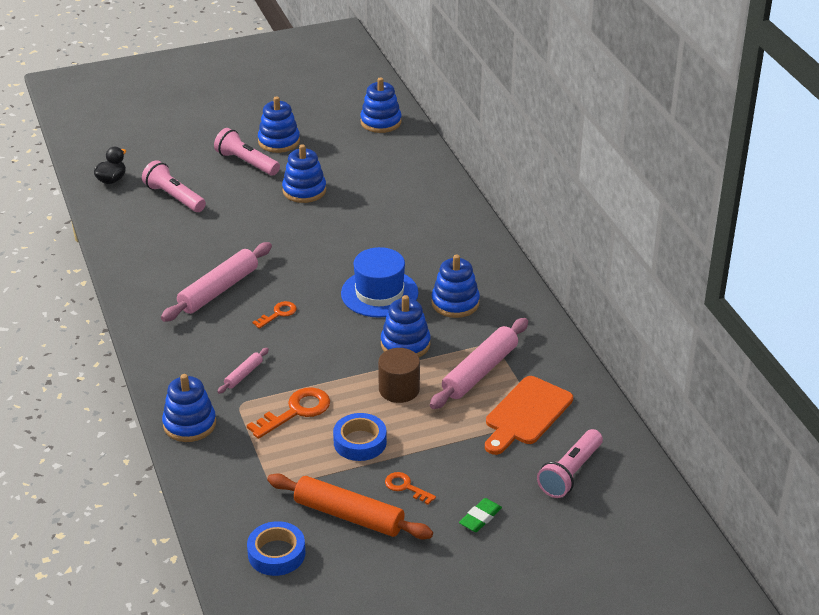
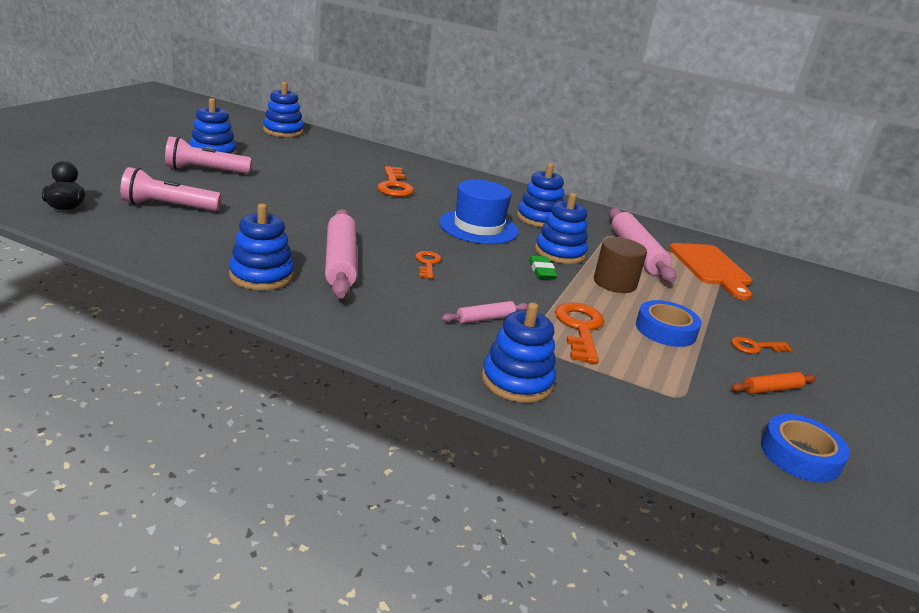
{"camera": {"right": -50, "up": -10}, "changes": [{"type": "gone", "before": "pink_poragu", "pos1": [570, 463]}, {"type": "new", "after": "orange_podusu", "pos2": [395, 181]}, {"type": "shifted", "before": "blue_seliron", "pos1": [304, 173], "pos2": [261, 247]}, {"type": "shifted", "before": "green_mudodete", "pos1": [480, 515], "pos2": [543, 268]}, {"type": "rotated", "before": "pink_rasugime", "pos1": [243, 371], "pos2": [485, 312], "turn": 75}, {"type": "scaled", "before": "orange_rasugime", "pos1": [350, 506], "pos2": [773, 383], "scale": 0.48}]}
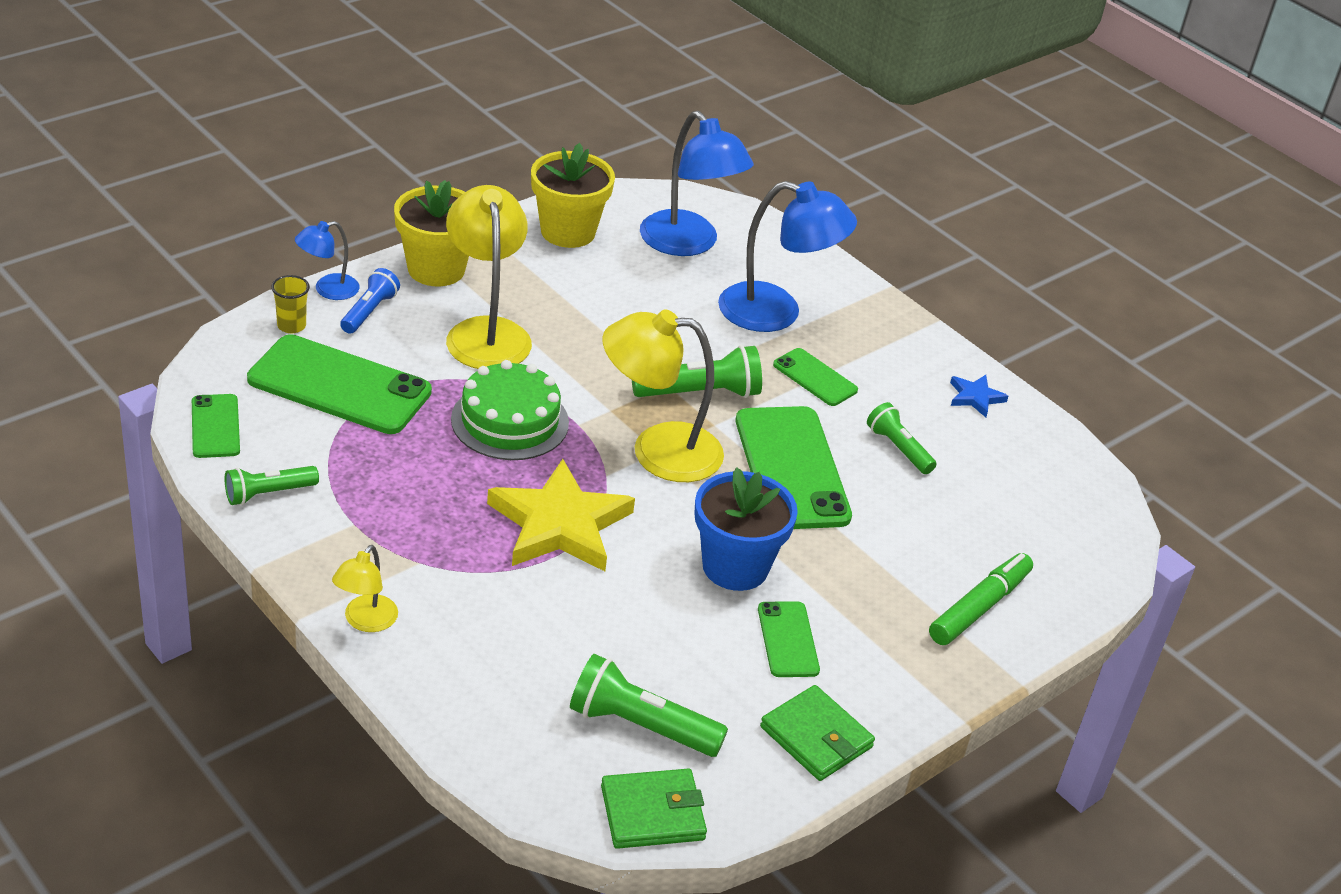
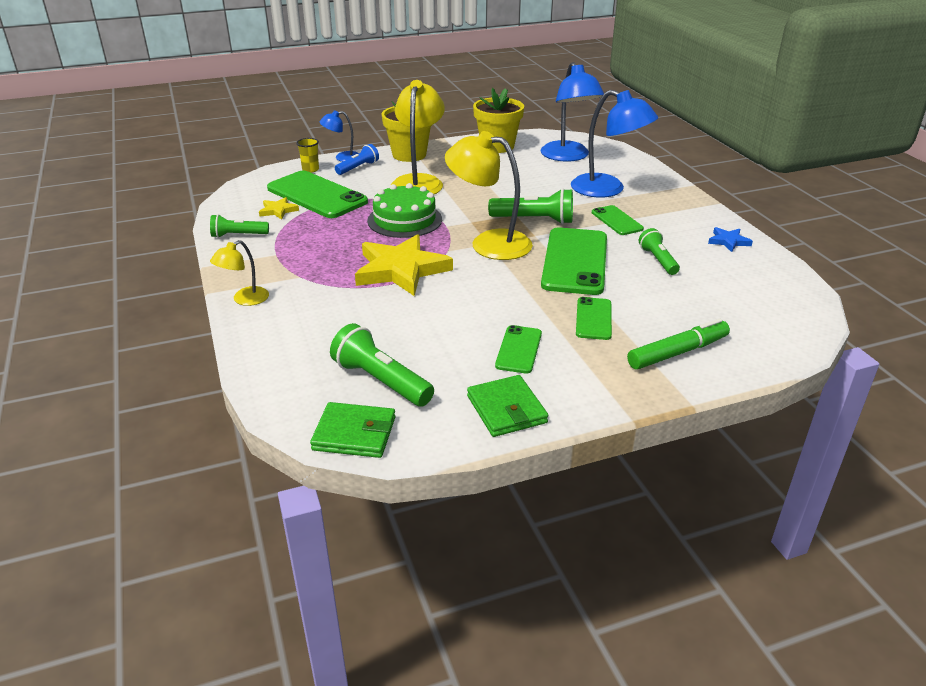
{"camera": {"right": 25, "up": -5}, "changes": [{"type": "gone", "before": "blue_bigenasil", "pos1": [746, 529]}, {"type": "new", "after": "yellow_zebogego", "pos2": [279, 208]}, {"type": "shifted", "before": "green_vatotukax", "pos1": [216, 426], "pos2": [594, 318]}]}
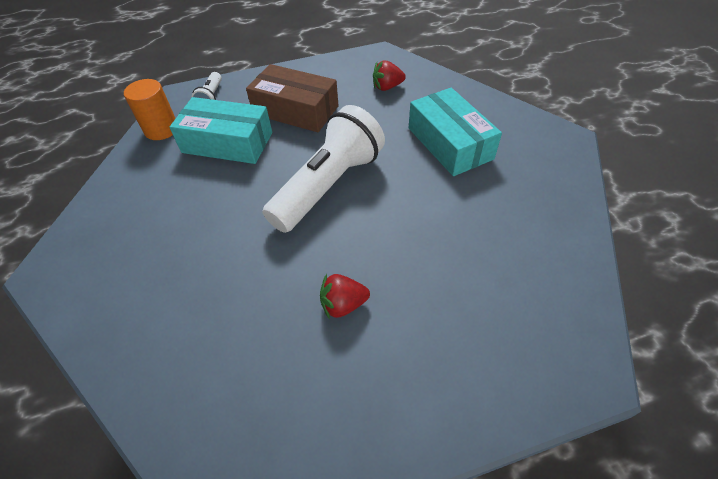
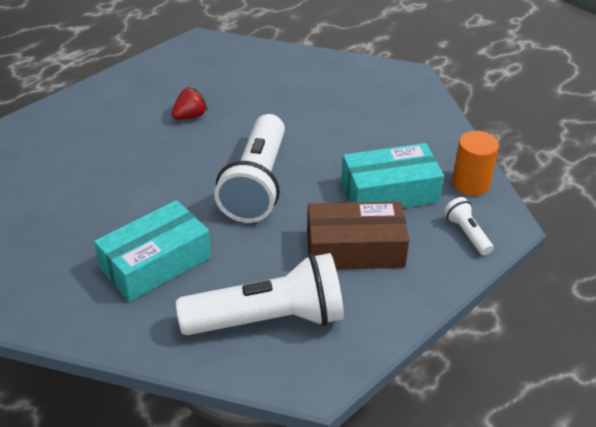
{"camera": {"right": 150, "up": -10}, "changes": [{"type": "swapped", "before": "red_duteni", "after": "white_poragu", "pos1": [389, 75], "pos2": [260, 294]}, {"type": "rotated", "before": "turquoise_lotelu", "pos1": [455, 132], "pos2": [152, 251], "turn": -75}]}
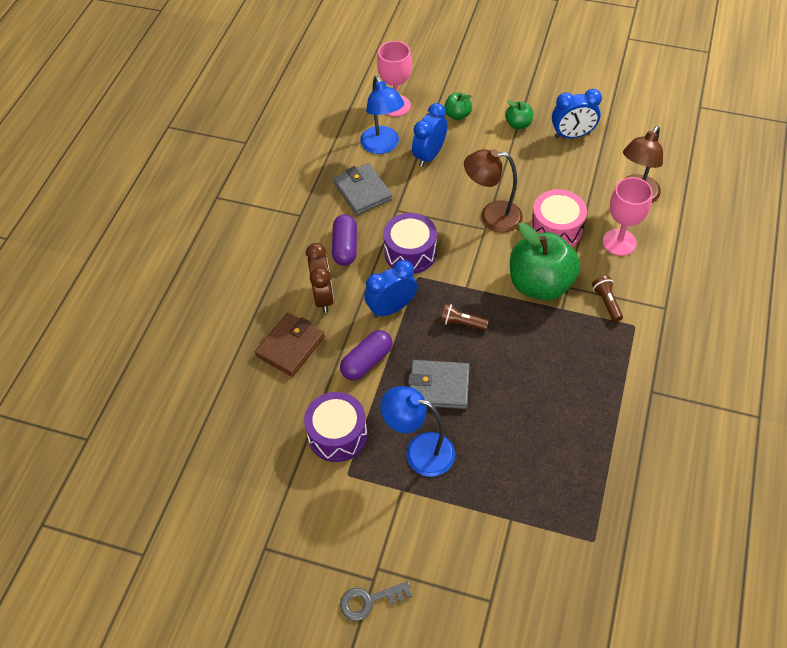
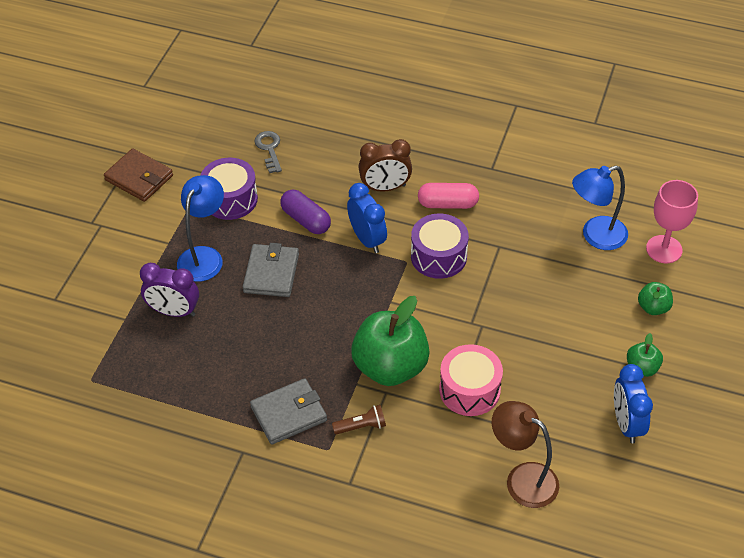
{"camera": {"right": 90, "up": -5}, "changes": [{"type": "gone", "before": "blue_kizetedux", "pos1": [429, 135]}, {"type": "gone", "before": "brown_poragu", "pos1": [465, 317]}, {"type": "gone", "before": "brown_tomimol", "pos1": [493, 191]}, {"type": "gone", "before": "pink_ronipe", "pos1": [628, 216]}, {"type": "new", "after": "purple_kizetedux", "pos2": [169, 290]}, {"type": "shifted", "before": "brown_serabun", "pos1": [290, 345], "pos2": [138, 175]}, {"type": "shifted", "before": "grey_serabun", "pos1": [362, 189], "pos2": [288, 411]}, {"type": "shifted", "before": "grey_podusu", "pos1": [376, 601], "pos2": [268, 152]}, {"type": "repainted", "before": "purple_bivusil", "after": "pink_bivusil", "pos1": [344, 240], "pos2": [448, 196]}]}
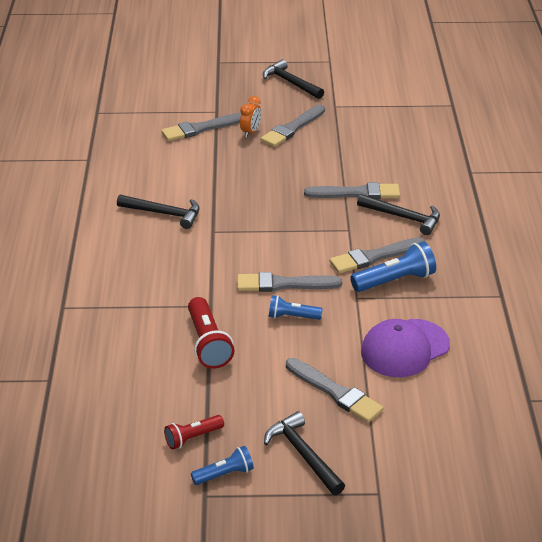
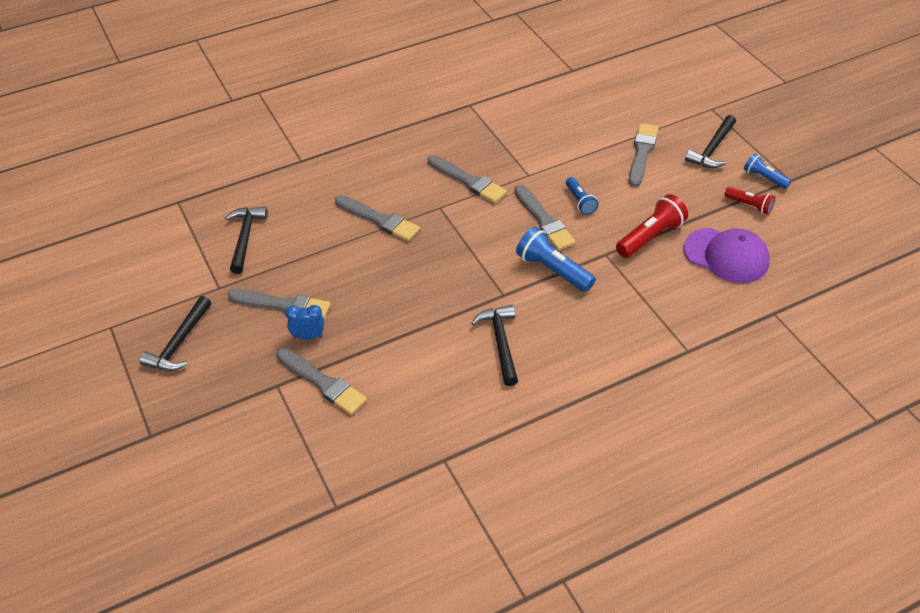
{"camera": {"right": -115, "up": 10}, "changes": [{"type": "shifted", "before": "blue_poragu", "pos1": [393, 266], "pos2": [556, 259]}, {"type": "shifted", "before": "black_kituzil", "pos1": [398, 214], "pos2": [246, 240]}, {"type": "shifted", "before": "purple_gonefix", "pos1": [405, 348], "pos2": [727, 255]}, {"type": "repainted", "before": "orange_kizetedux", "after": "blue_kizetedux", "pos1": [250, 116], "pos2": [304, 322]}, {"type": "rotated", "before": "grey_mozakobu", "pos1": [352, 190], "pos2": [377, 218], "turn": 150}]}
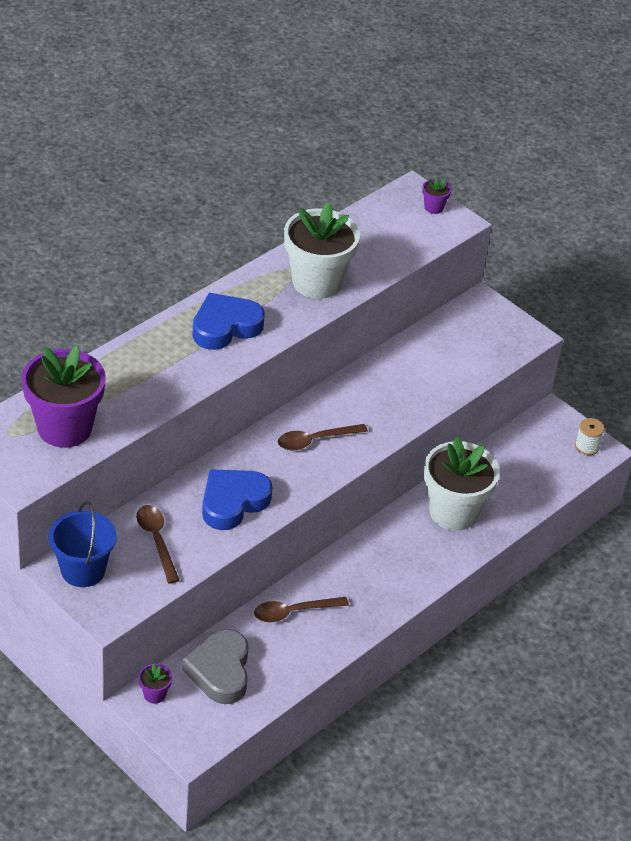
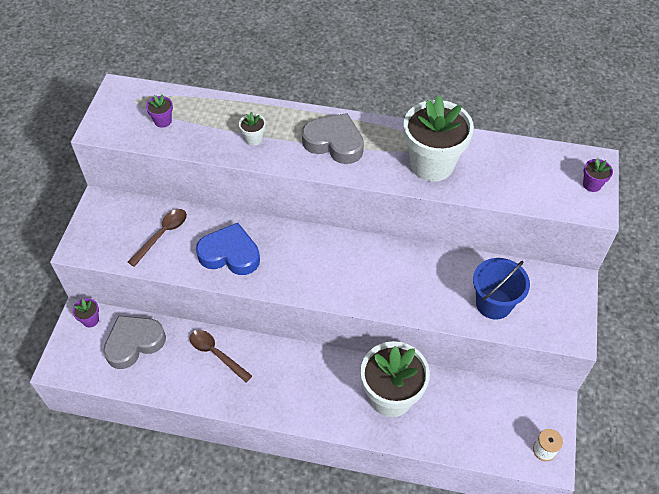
{"camera": {"right": 60, "up": 10}, "changes": [{"type": "gone", "before": "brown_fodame", "pos1": [323, 437]}, {"type": "new", "after": "white_bigenasil", "pos2": [252, 129]}, {"type": "shifted", "before": "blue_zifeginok", "pos1": [83, 544], "pos2": [501, 289]}, {"type": "repainted", "before": "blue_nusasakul", "after": "grey_nusasakul", "pos1": [228, 321], "pos2": [333, 138]}, {"type": "scaled", "before": "purple_bigenasil", "pos1": [63, 396], "pos2": [159, 111], "scale": 0.41}]}
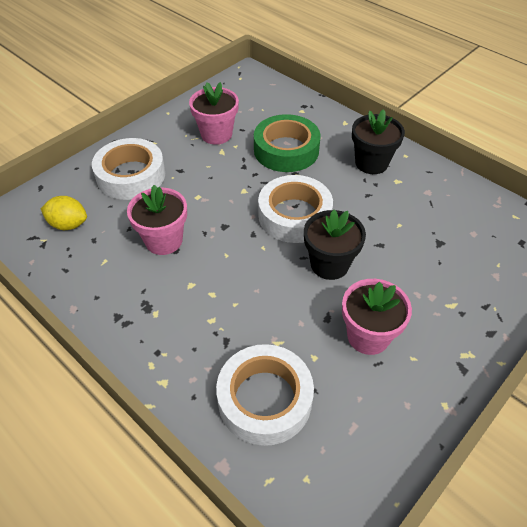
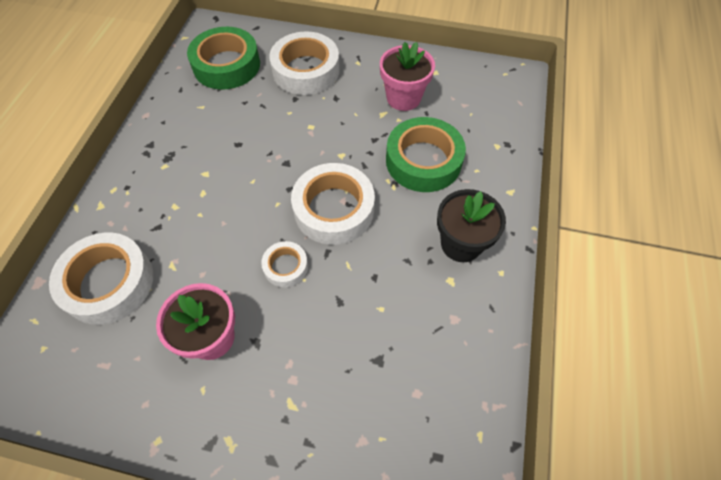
{"camera": {"right": 60, "up": 10}, "changes": [{"type": "gone", "before": "pink_bigenasil", "pos1": [157, 220]}, {"type": "swapped", "before": "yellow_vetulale", "after": "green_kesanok", "pos1": [64, 213], "pos2": [223, 58]}, {"type": "swapped", "before": "black_bigenasil", "after": "white_kesanok", "pos1": [335, 245], "pos2": [284, 264]}]}
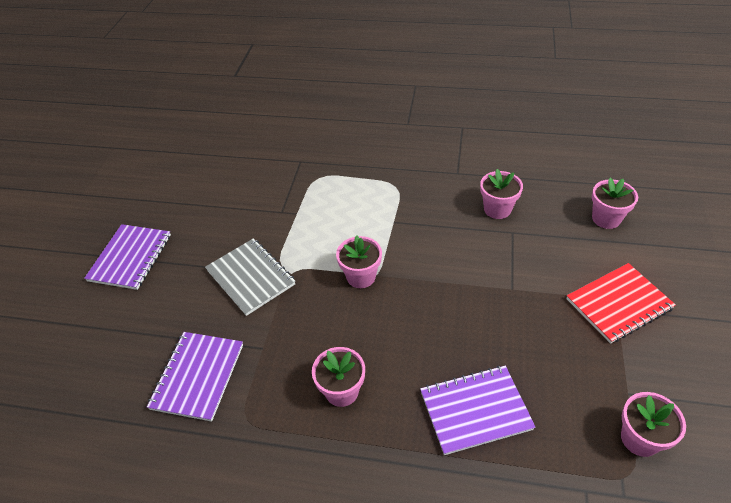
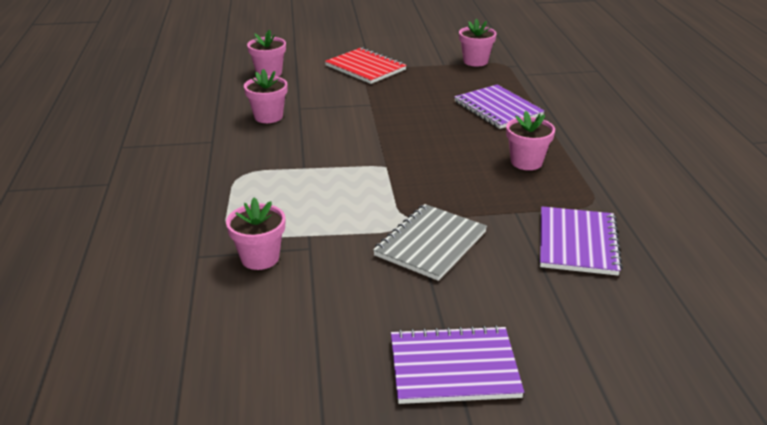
{"camera": {"right": -110, "up": -15}, "changes": [{"type": "shifted", "before": "pink_bigenasil", "pos1": [359, 261], "pos2": [255, 233]}, {"type": "rotated", "before": "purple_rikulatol", "pos1": [195, 377], "pos2": [581, 241], "turn": -75}]}
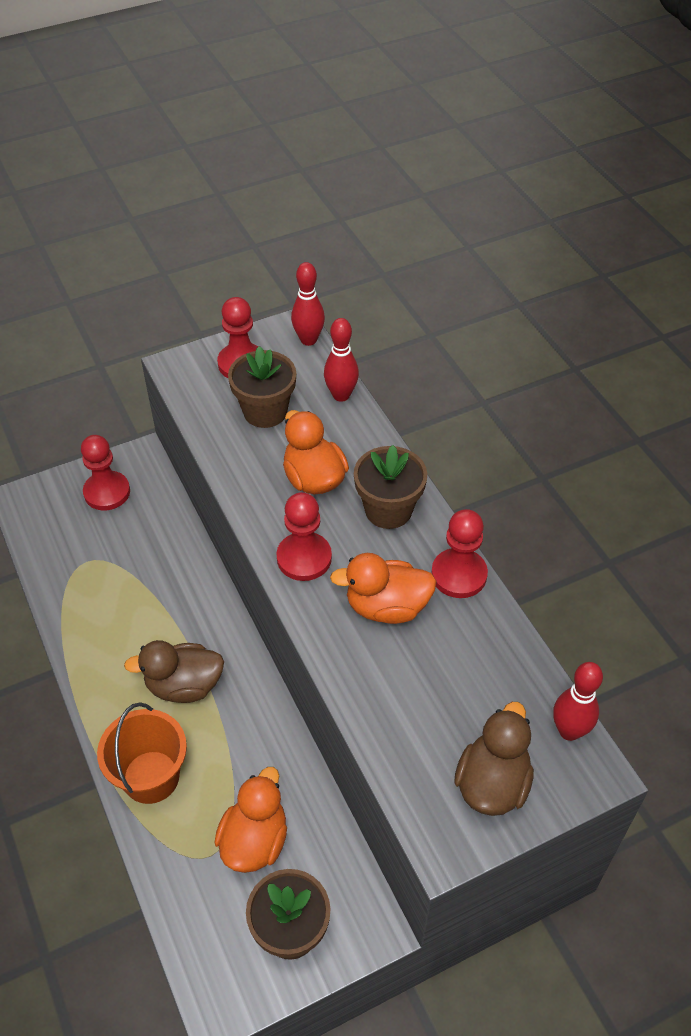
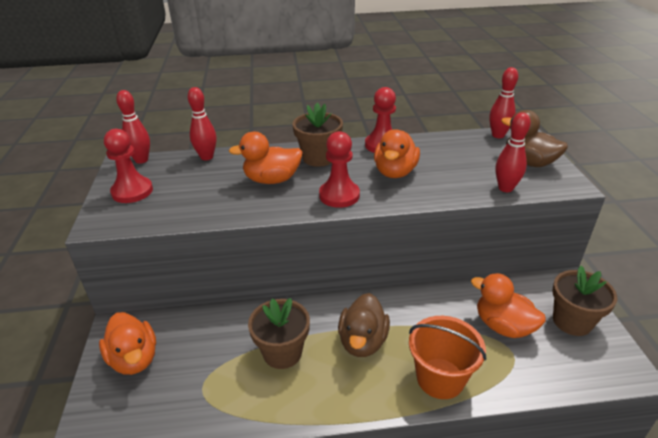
{"camera": {"right": -70, "up": -15}, "changes": [{"type": "new", "after": "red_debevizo", "pos2": [513, 152]}, {"type": "shifted", "before": "brown_bigenasil", "pos1": [262, 387], "pos2": [279, 333]}, {"type": "swapped", "before": "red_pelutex", "after": "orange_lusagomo", "pos1": [105, 472], "pos2": [127, 343]}]}
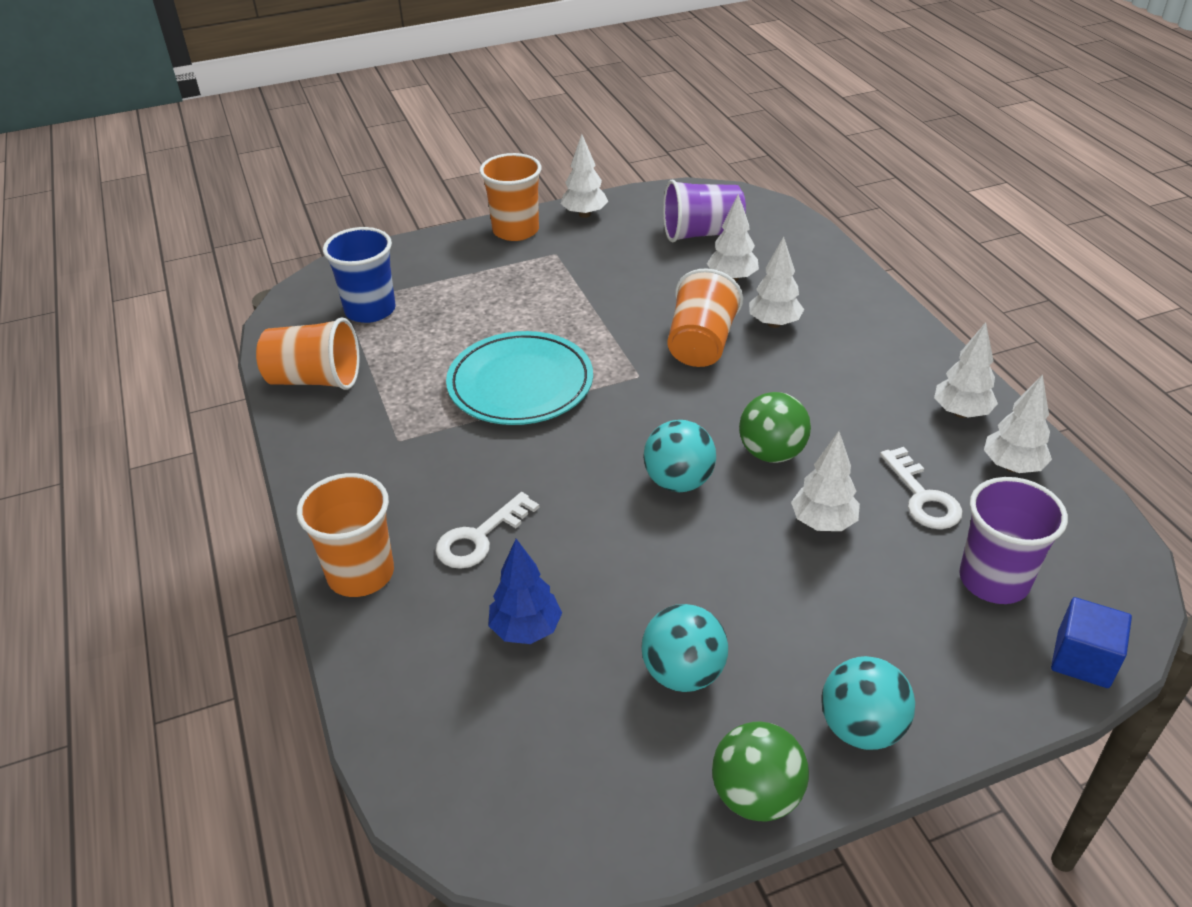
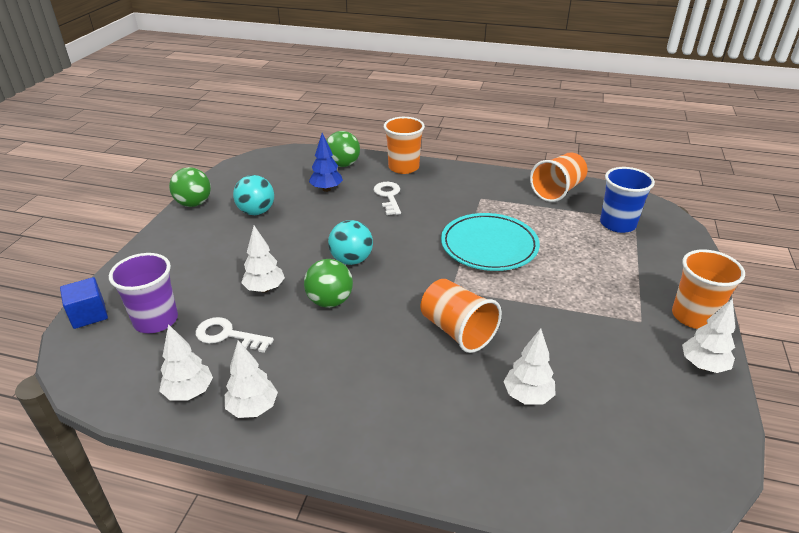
{"camera": {"right": 125, "up": -5}, "changes": [{"type": "gone", "before": "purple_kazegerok", "pos1": [704, 211]}, {"type": "gone", "before": "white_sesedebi", "pos1": [776, 282]}, {"type": "gone", "before": "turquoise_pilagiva", "pos1": [868, 703]}, {"type": "new", "after": "green_pilagiva", "pos2": [343, 149]}]}
